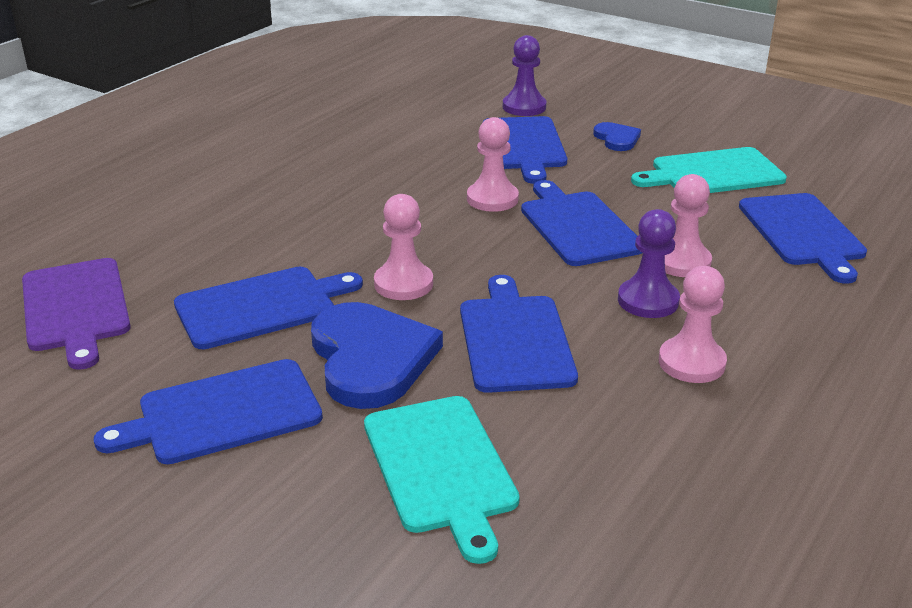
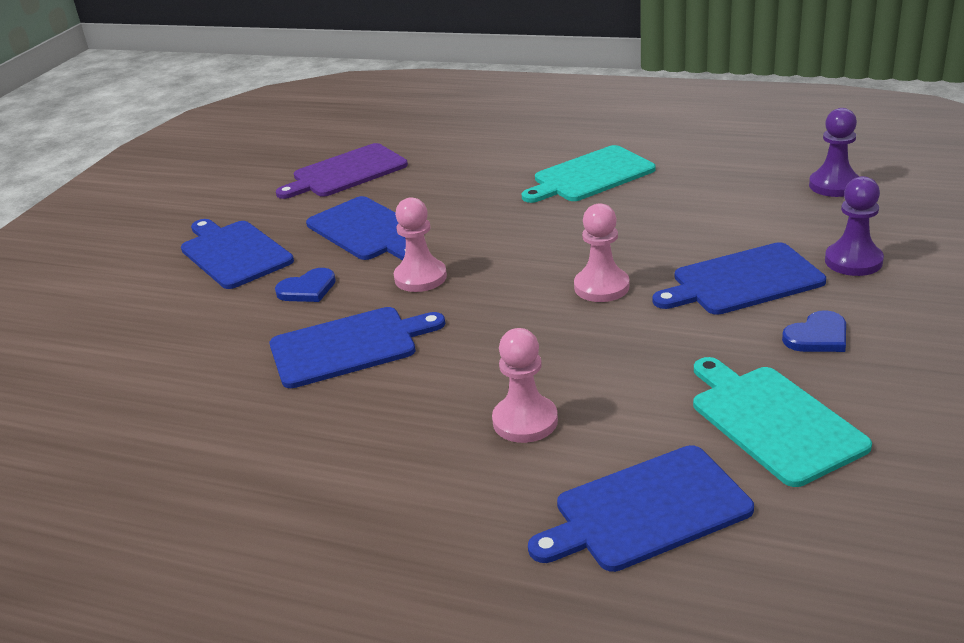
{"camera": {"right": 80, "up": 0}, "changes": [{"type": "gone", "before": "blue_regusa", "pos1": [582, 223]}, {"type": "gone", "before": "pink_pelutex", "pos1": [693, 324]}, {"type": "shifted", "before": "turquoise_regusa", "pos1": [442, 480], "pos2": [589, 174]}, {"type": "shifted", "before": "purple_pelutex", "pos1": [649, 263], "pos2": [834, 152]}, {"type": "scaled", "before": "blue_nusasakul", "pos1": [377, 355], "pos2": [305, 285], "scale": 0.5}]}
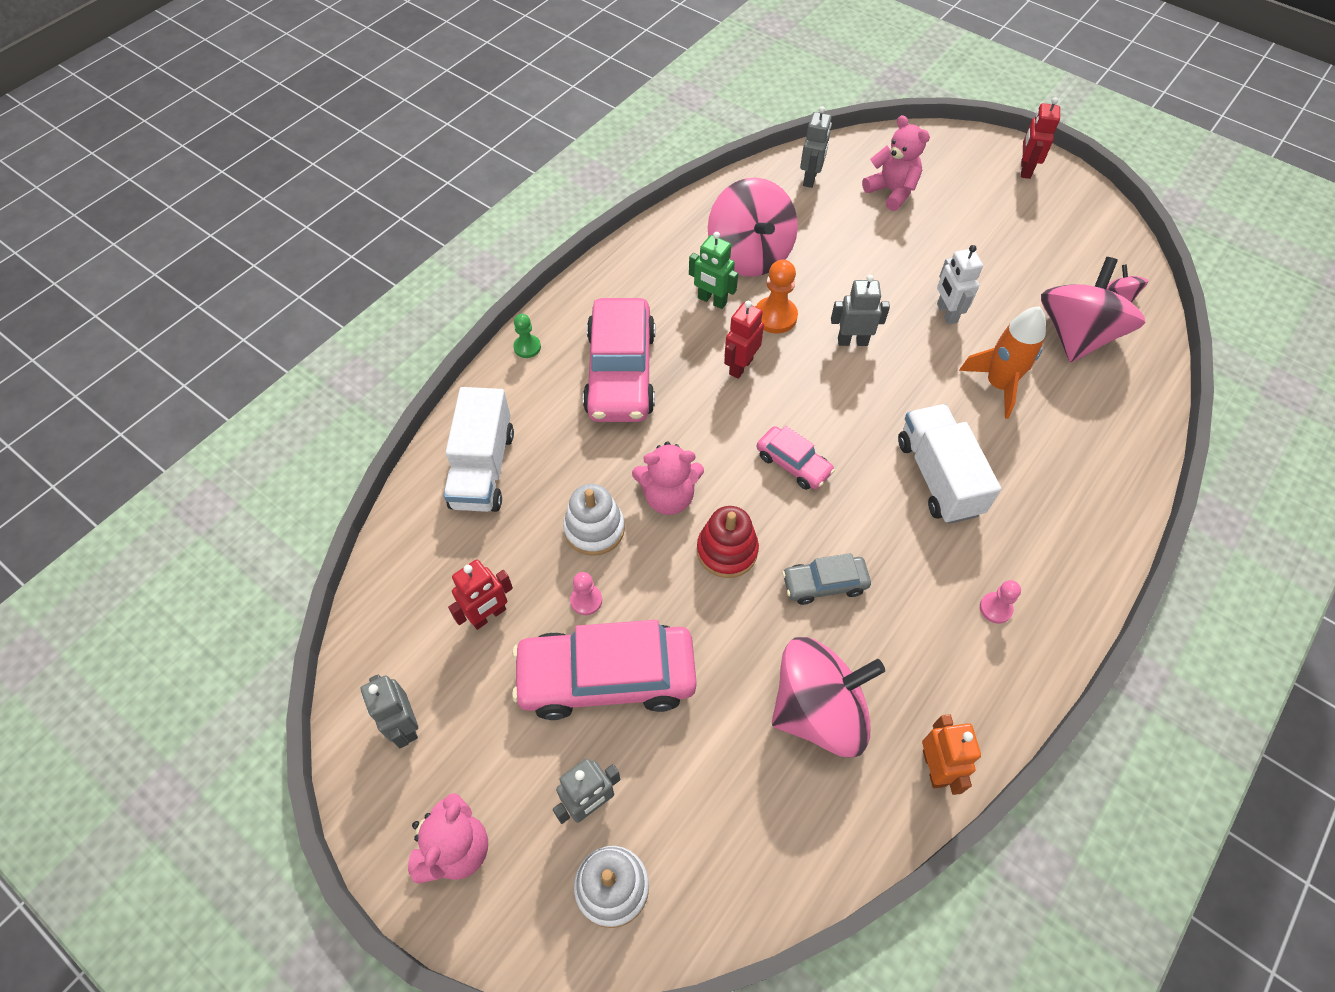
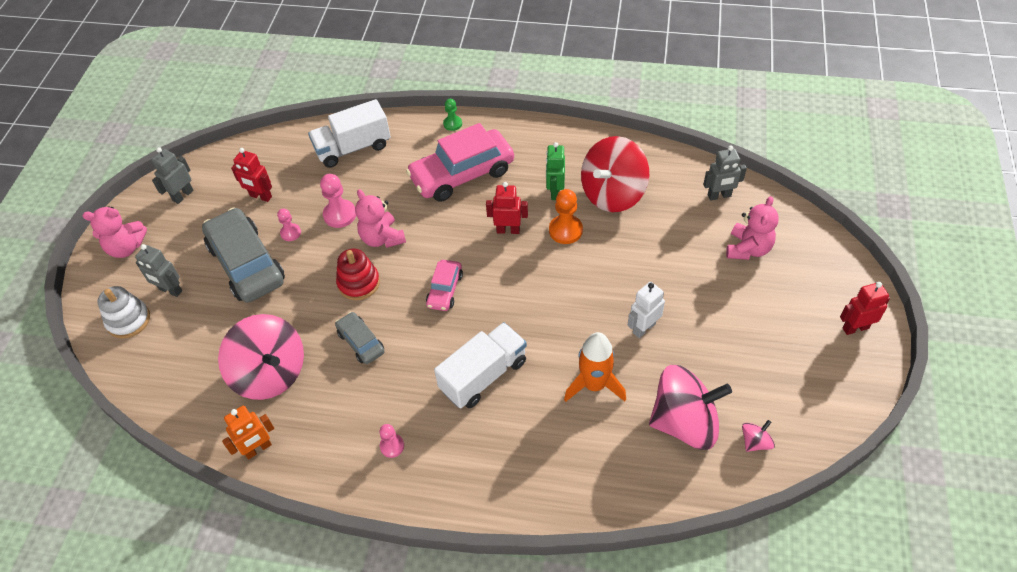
{"camera": {"right": 65, "up": -5}, "changes": [{"type": "gone", "before": "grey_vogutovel", "pos1": [860, 310]}, {"type": "swapped", "before": "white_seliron", "after": "pink_pelutex", "pos1": [594, 520], "pos2": [338, 201]}, {"type": "repainted", "before": "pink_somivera", "after": "grey_somivera", "pos1": [604, 670], "pos2": [243, 254]}, {"type": "repainted", "before": "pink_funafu", "after": "red_funafu", "pos1": [753, 227], "pos2": [615, 174]}]}
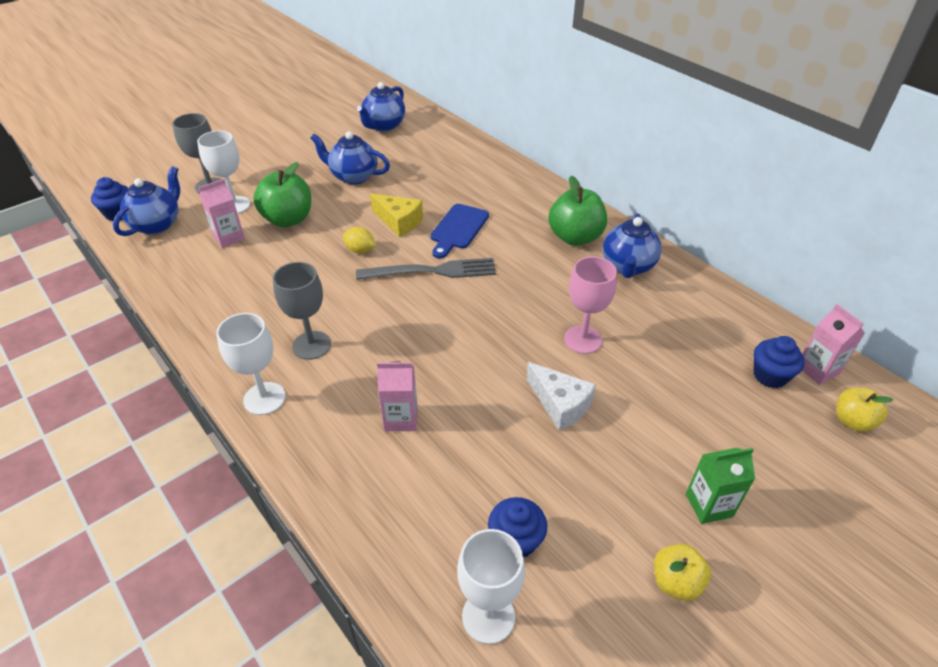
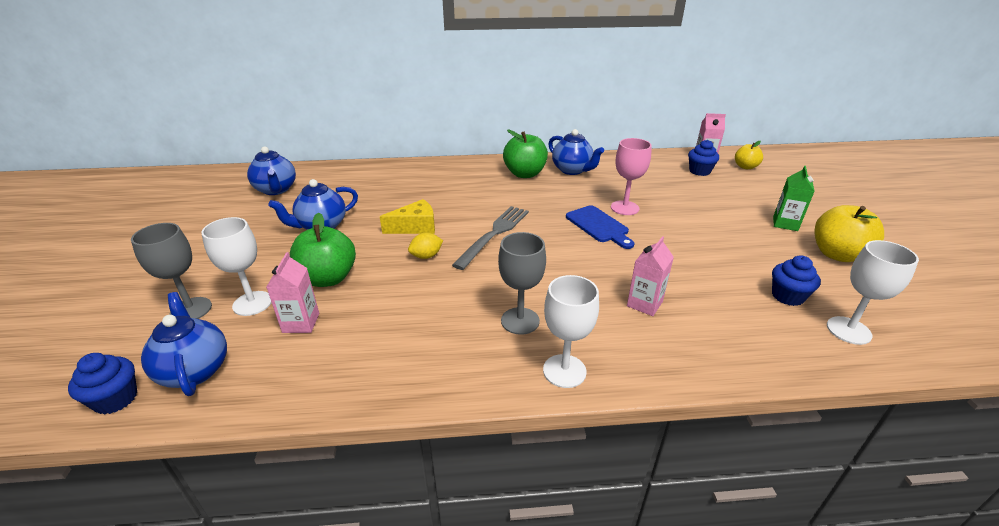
{"camera": {"right": -55, "up": -10}, "changes": [{"type": "gone", "before": "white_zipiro", "pos1": [561, 396]}, {"type": "shifted", "before": "blue_regusa", "pos1": [460, 231], "pos2": [600, 227]}, {"type": "scaled", "before": "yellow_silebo", "pos1": [682, 572], "pos2": [849, 233], "scale": 1.68}]}
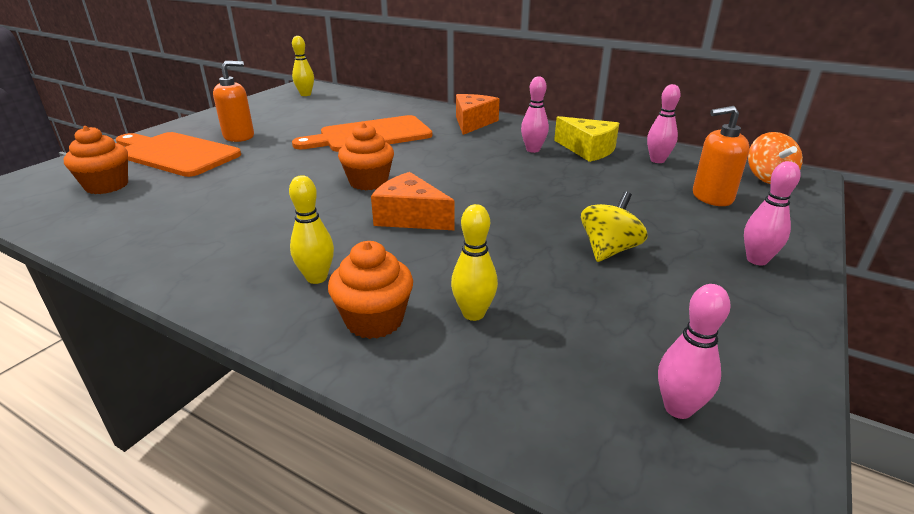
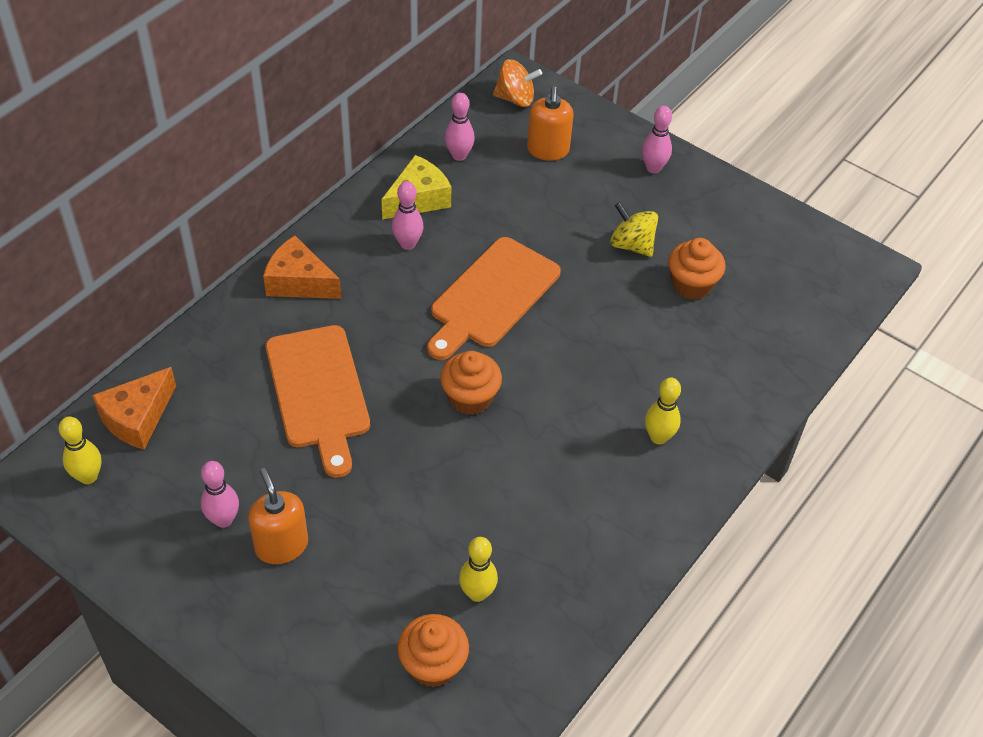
{"camera": {"right": -85, "up": 20}, "changes": [{"type": "shifted", "before": "orange_regusa", "pos1": [178, 154], "pos2": [494, 298]}, {"type": "shifted", "before": "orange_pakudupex", "pos1": [370, 290], "pos2": [696, 269]}, {"type": "shifted", "before": "orange_zipiro", "pos1": [413, 201], "pos2": [134, 408]}, {"type": "shifted", "before": "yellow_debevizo", "pos1": [474, 262], "pos2": [478, 569]}, {"type": "shifted", "before": "pink_debevizo", "pos1": [694, 351], "pos2": [220, 494]}]}
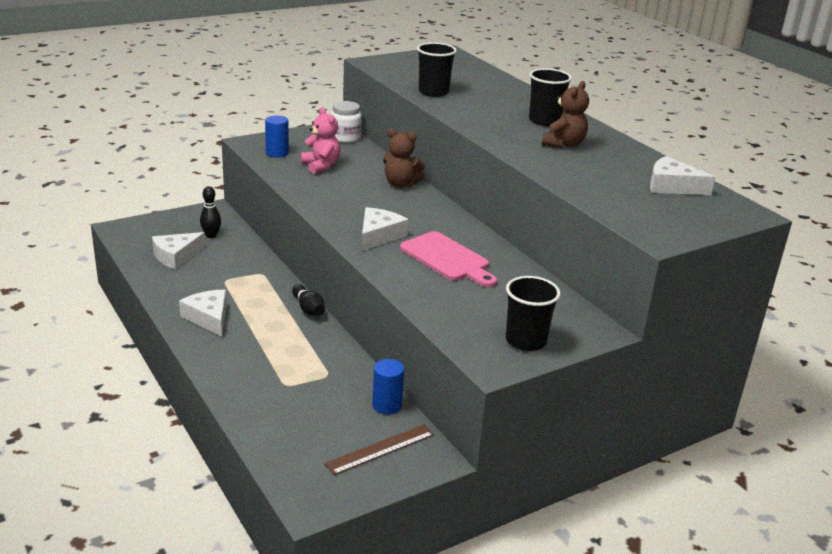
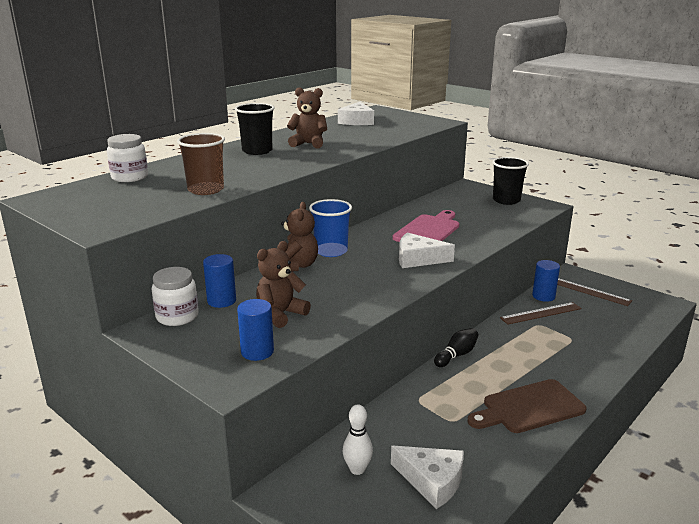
{"camera": {"right": -105, "up": -5}, "changes": [{"type": "new", "after": "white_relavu", "pos2": [127, 158]}, {"type": "new", "after": "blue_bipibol", "pos2": [219, 281]}, {"type": "new", "after": "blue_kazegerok", "pos2": [330, 228]}, {"type": "new", "after": "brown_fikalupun", "pos2": [541, 313]}, {"type": "swapped", "before": "white_zipiro", "after": "brown_regusa", "pos1": [203, 313], "pos2": [527, 406]}, {"type": "repainted", "before": "black_debevizo", "after": "white_debevizo", "pos1": [210, 212], "pos2": [357, 439]}, {"type": "repainted", "before": "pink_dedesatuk", "after": "brown_dedesatuk", "pos1": [320, 141], "pos2": [283, 284]}, {"type": "repainted", "before": "black_kazegerok", "after": "brown_kazegerok", "pos1": [437, 69], "pos2": [201, 164]}]}
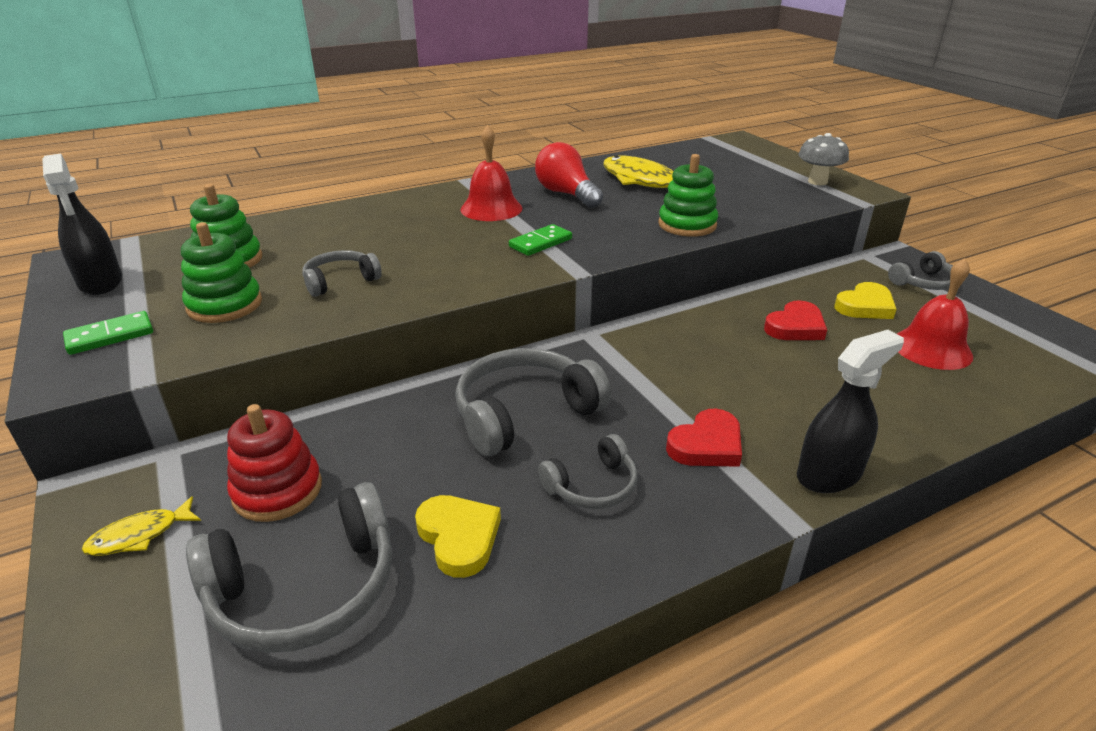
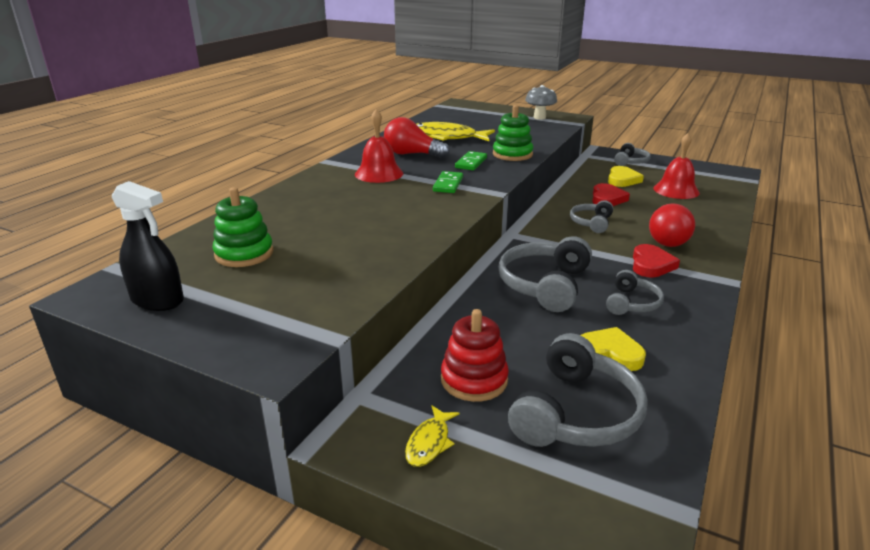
{"camera": {"right": -35, "up": -5}, "changes": [{"type": "gone", "before": "green_seliron", "pos1": [221, 272]}, {"type": "gone", "before": "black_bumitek", "pos1": [850, 411]}, {"type": "new", "after": "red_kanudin", "pos2": [672, 225]}, {"type": "shifted", "before": "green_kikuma", "pos1": [108, 333], "pos2": [471, 160]}, {"type": "shifted", "before": "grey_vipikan", "pos1": [342, 273], "pos2": [591, 216]}]}
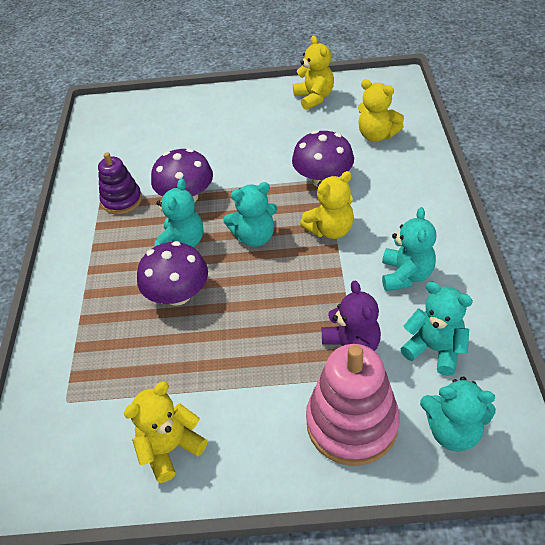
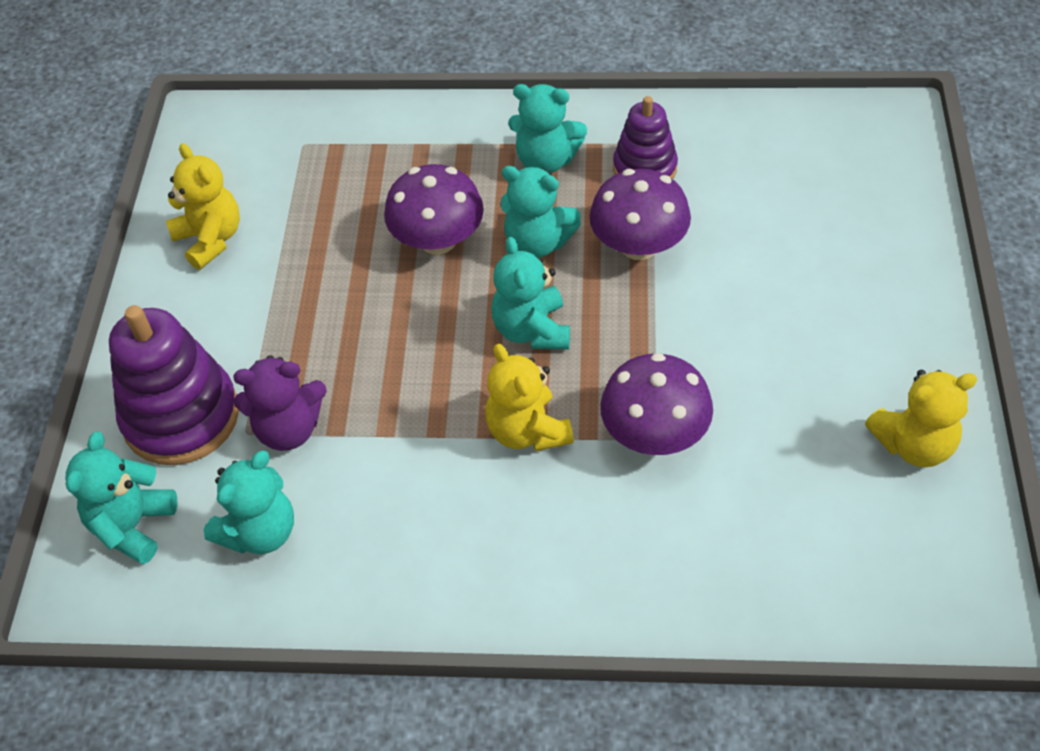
{"camera": {"right": 95, "up": 5}, "changes": [{"type": "gone", "before": "yellow_dedesatuk", "pos1": [381, 110]}, {"type": "shifted", "before": "turquoise_dedesatuk", "pos1": [409, 249], "pos2": [547, 128]}, {"type": "repainted", "before": "pink_seliron", "after": "purple_seliron", "pos1": [353, 405], "pos2": [174, 385]}]}
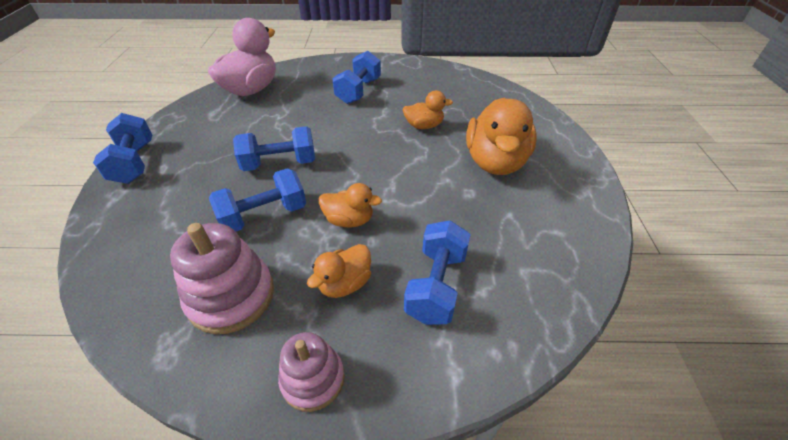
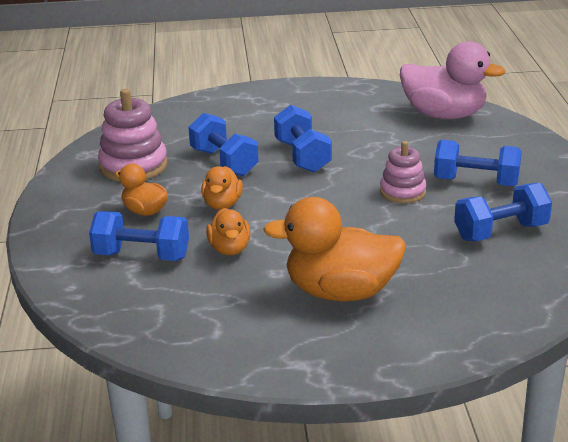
{"camera": {"right": 85, "up": -15}, "changes": [{"type": "shifted", "before": "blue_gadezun", "pos1": [122, 148], "pos2": [503, 212]}, {"type": "shifted", "before": "pink_seliron", "pos1": [311, 372], "pos2": [403, 172]}, {"type": "shifted", "before": "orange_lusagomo", "pos1": [427, 109], "pos2": [228, 231]}]}
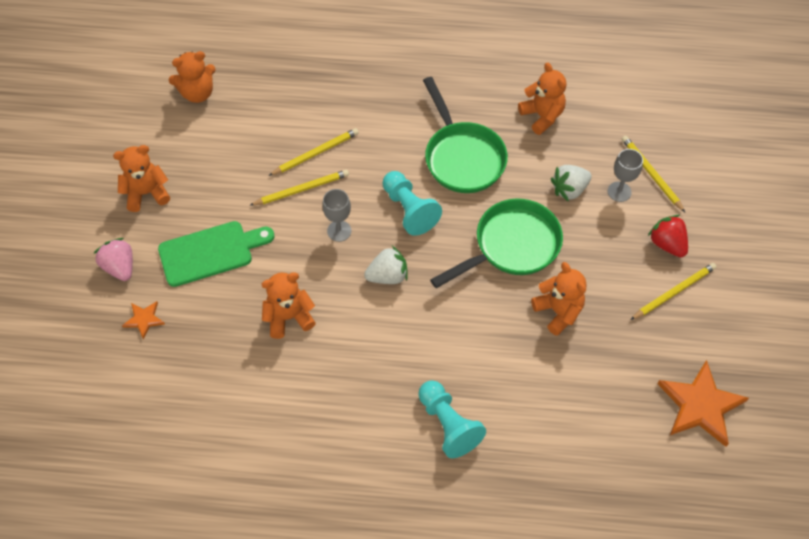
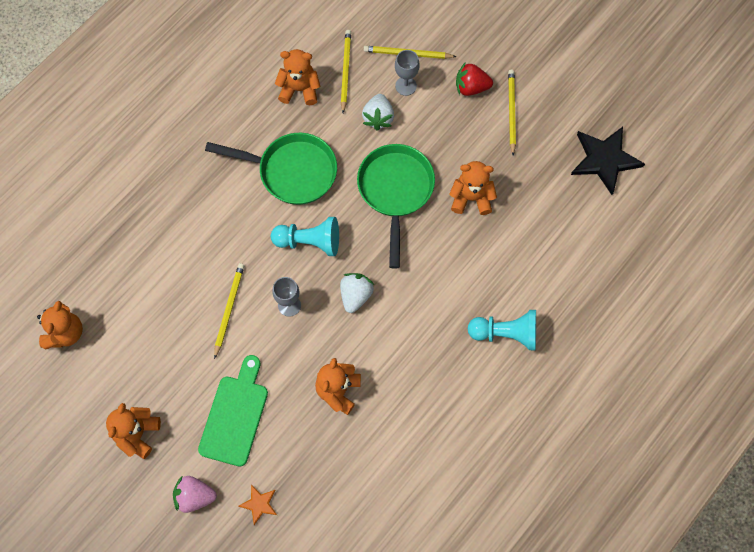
{"camera": {"right": -55, "up": 10}, "changes": [{"type": "shifted", "before": "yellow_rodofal", "pos1": [313, 152], "pos2": [346, 71]}, {"type": "repainted", "before": "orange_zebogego", "after": "black_zebogego", "pos1": [703, 403], "pos2": [608, 161]}]}
